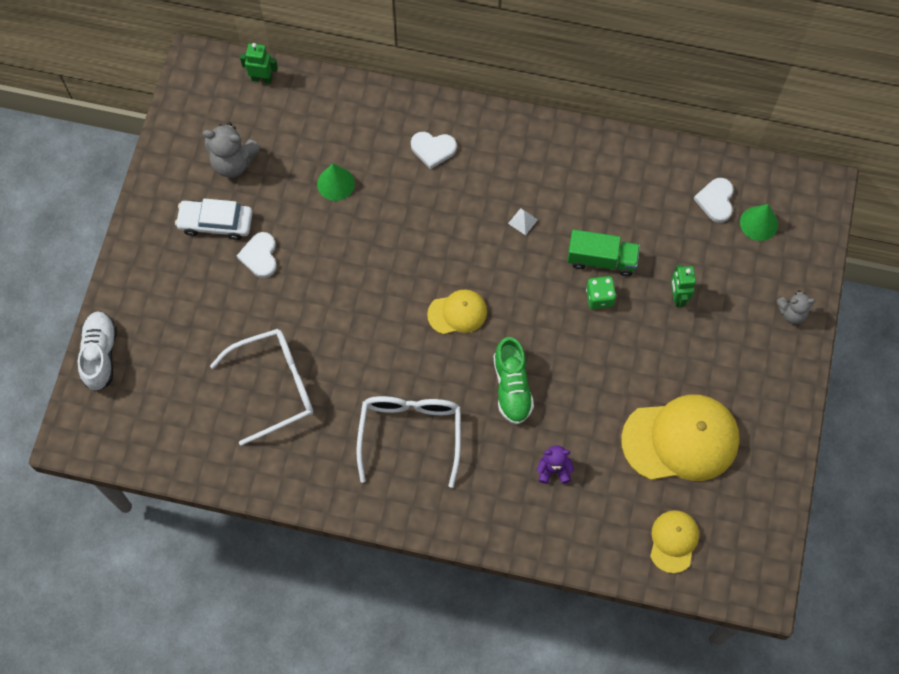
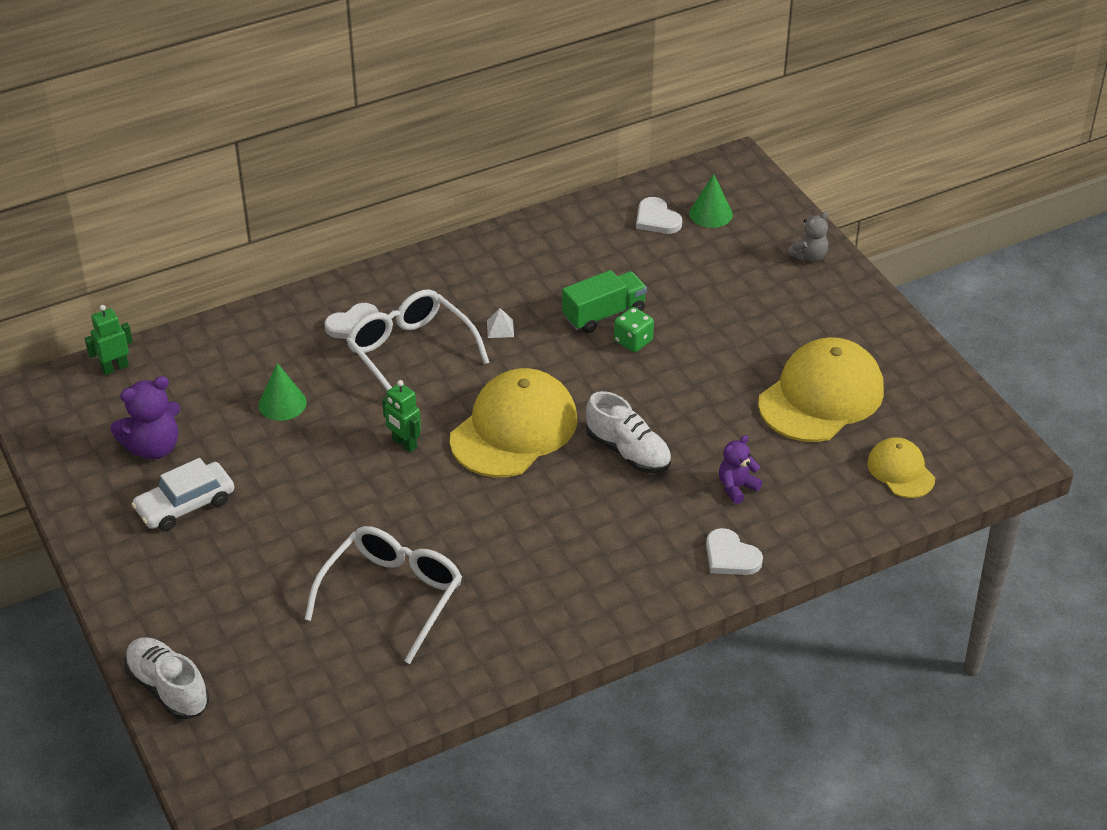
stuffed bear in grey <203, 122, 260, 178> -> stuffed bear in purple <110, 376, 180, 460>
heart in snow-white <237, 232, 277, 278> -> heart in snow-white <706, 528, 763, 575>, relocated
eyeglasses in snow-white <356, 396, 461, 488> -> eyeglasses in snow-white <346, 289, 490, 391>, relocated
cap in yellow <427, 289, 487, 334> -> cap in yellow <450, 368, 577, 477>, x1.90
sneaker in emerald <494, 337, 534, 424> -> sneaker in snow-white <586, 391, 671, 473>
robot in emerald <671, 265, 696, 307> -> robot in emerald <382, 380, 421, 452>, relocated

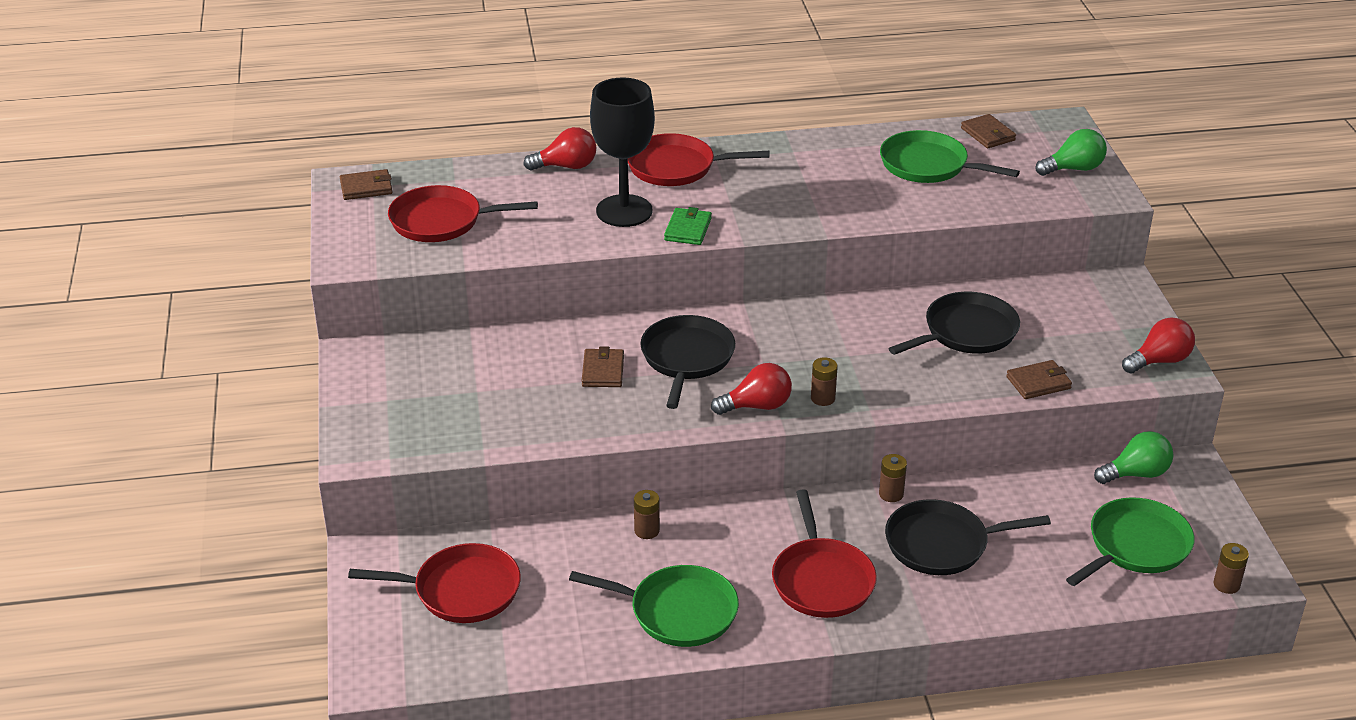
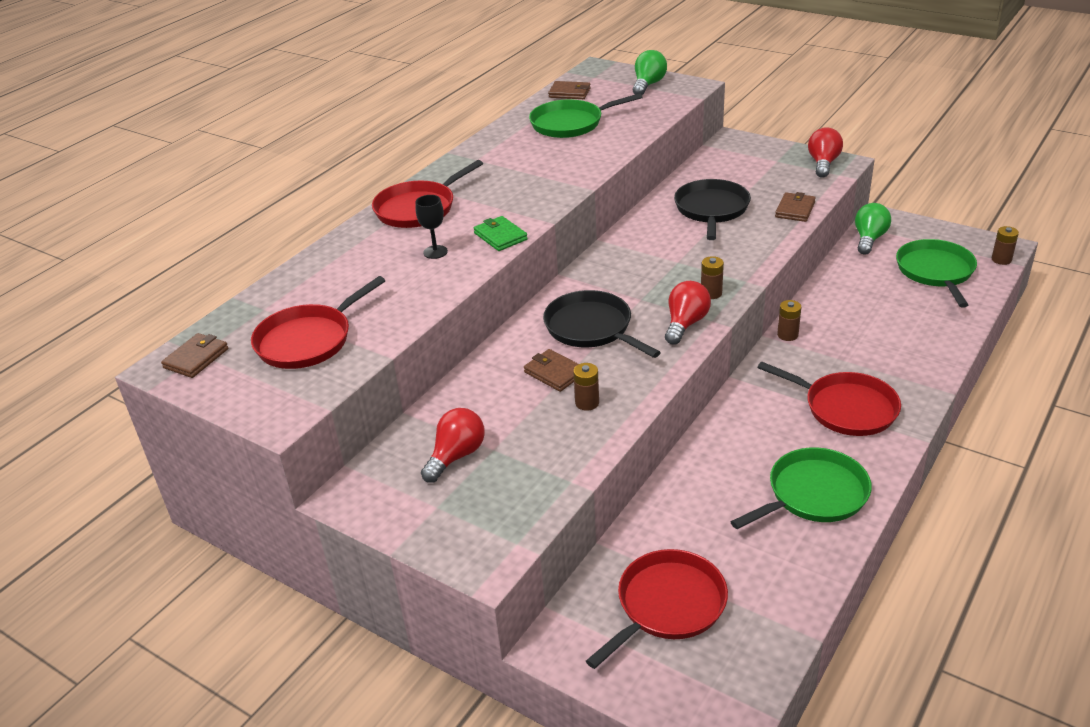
light bulb in scarlet <523, 127, 596, 170> -> light bulb in scarlet <421, 408, 485, 483>, relocated
goblet in ebony <590, 78, 655, 227> -> goblet in ebony <416, 195, 448, 259>, x0.45
AA battery in dark brown <634, 490, 660, 539> -> AA battery in dark brown <573, 363, 599, 411>, relocated
frying pan in ebony <885, 499, 1051, 575> -> none

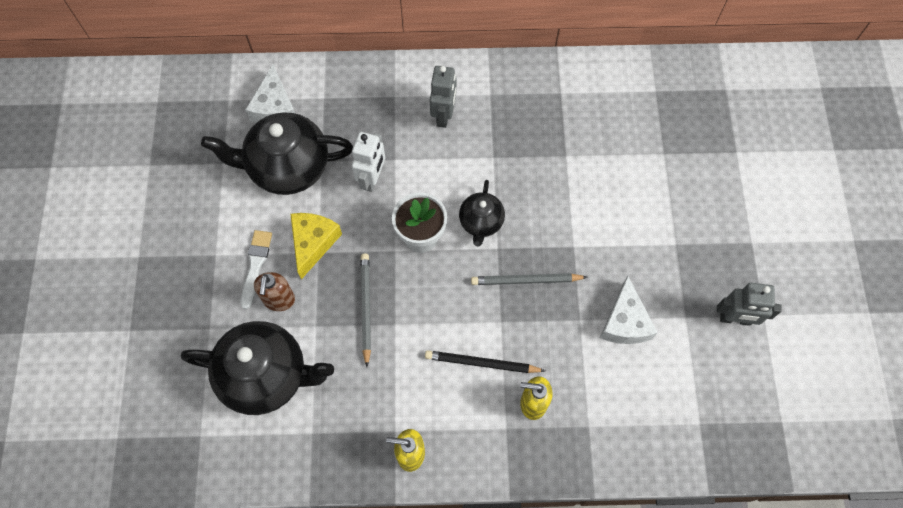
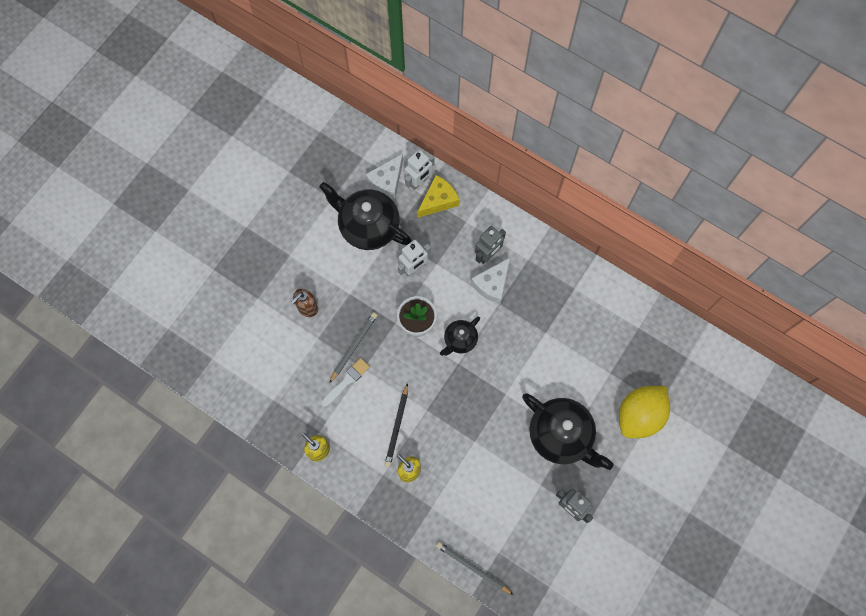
china teapot in ebony <181, 321, 334, 415> -> china teapot in ebony <522, 393, 613, 470>, relocated
brush in snow-white <241, 230, 272, 309> -> brush in snow-white <321, 358, 370, 407>, relocated
cheese wedge in yellow <290, 213, 342, 280> -> cheese wedge in yellow <417, 175, 460, 218>, relocated
lead pencil in ebony <425, 350, 545, 373> -> lead pencil in ebony <384, 383, 408, 467>, 120 degrees counterclockwise
lead pencil in grey <471, 273, 587, 285> -> lead pencil in grey <436, 542, 514, 595>, relocated
cheese wedge in snow-white <600, 276, 658, 344> -> cheese wedge in snow-white <471, 258, 510, 304>, relocated
none -> robot in snow-white <405, 150, 435, 190>
none -> citrus fruit in yellow <619, 386, 670, 438>

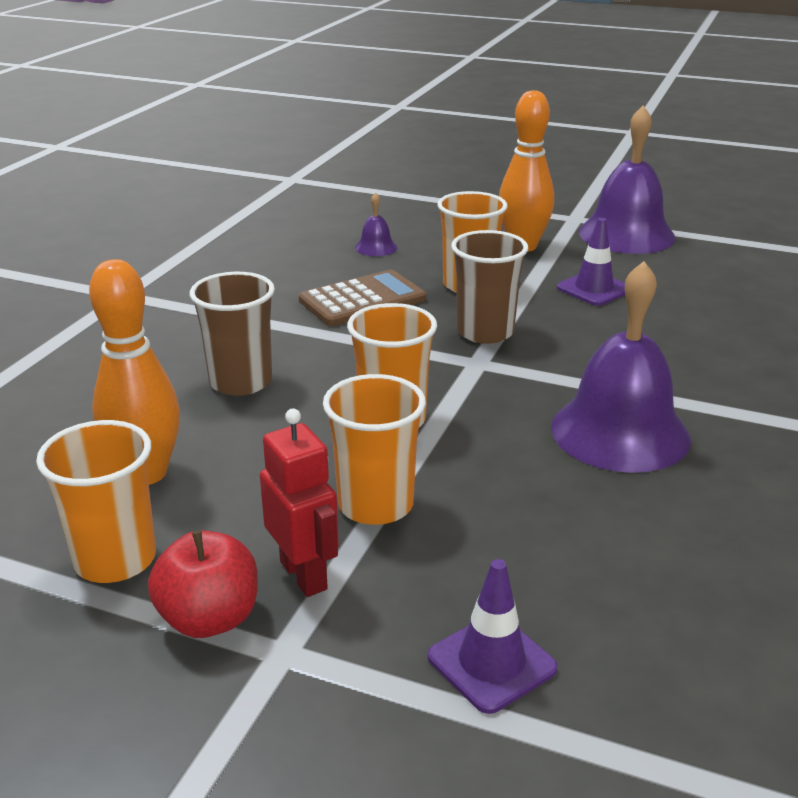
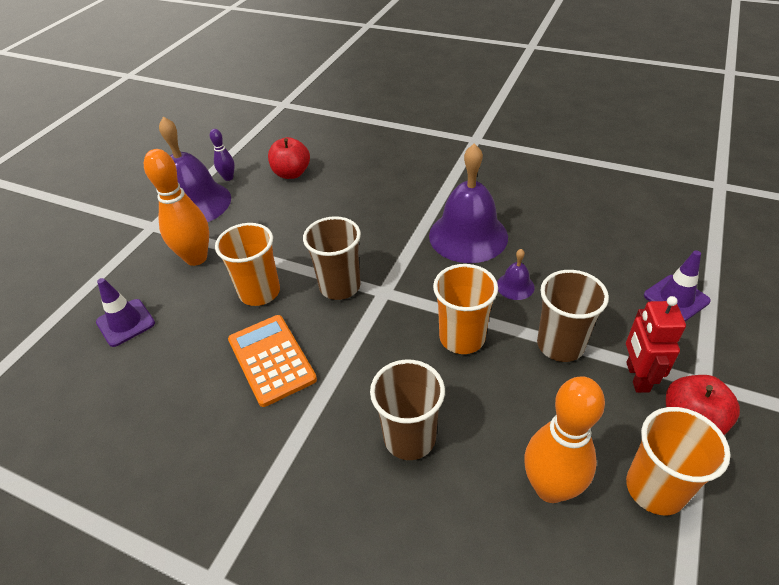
robot in scarlet <260, 409, 339, 597> -> robot in scarlet <626, 296, 686, 393>, 60 degrees counterclockwise
adding machine in dark brown <299, 270, 426, 326> -> adding machine in orange <228, 315, 317, 407>
cup in orange <323, 374, 426, 525> -> cup in dark brown <537, 270, 609, 362>
school bell in purple <355, 192, 397, 256> -> school bell in purple <497, 249, 535, 300>, relocated
safety cone in purple <557, 218, 625, 306> -> safety cone in purple <96, 278, 155, 347>, relocated
none -> tenpin in purple <210, 129, 235, 181>
none -> apple in scarlet <268, 137, 310, 179>

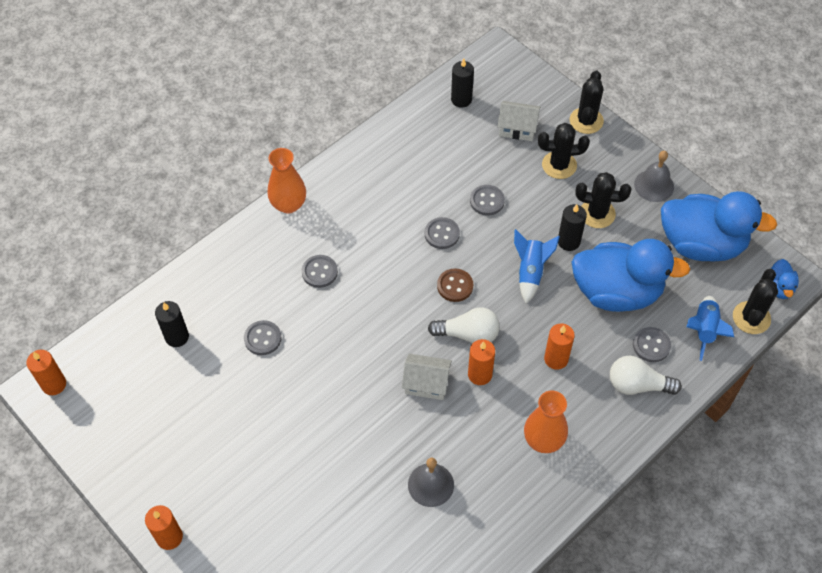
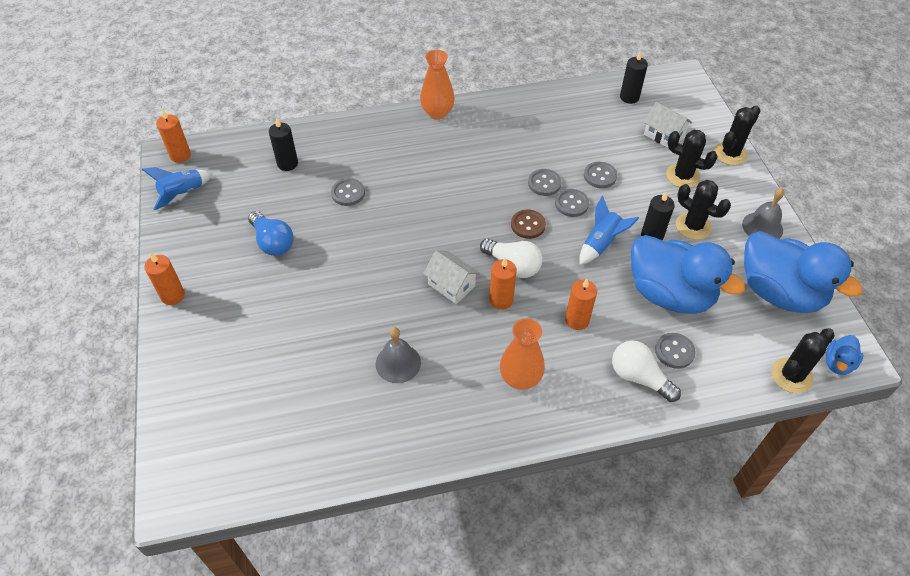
shirt button in grey <302, 255, 338, 288> -> shirt button in grey <555, 189, 589, 217>, relocated
rocket in cobalt <687, 296, 734, 361> -> rocket in cobalt <142, 167, 212, 210>, relocated
none -> light bulb in cobalt <248, 211, 294, 256>

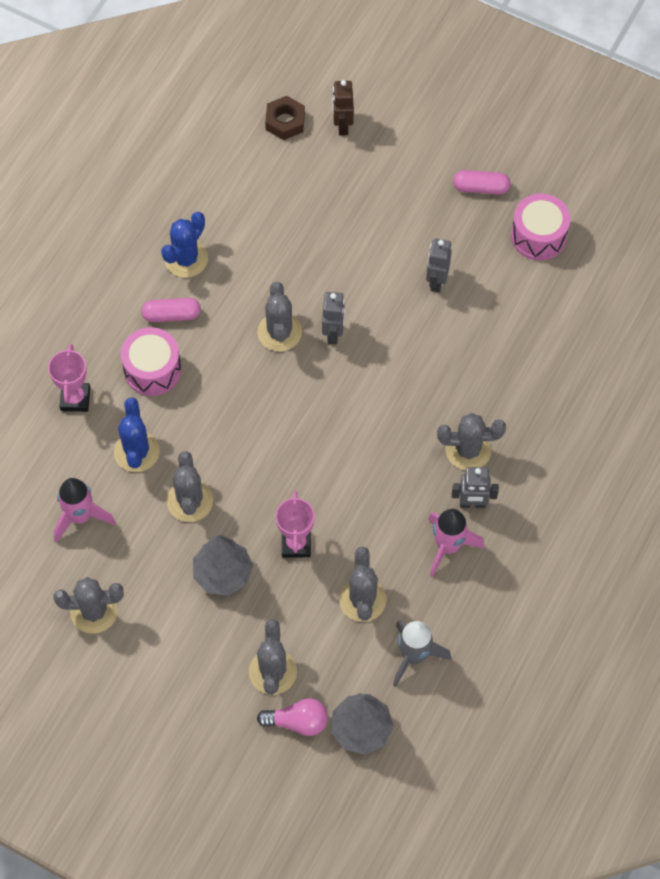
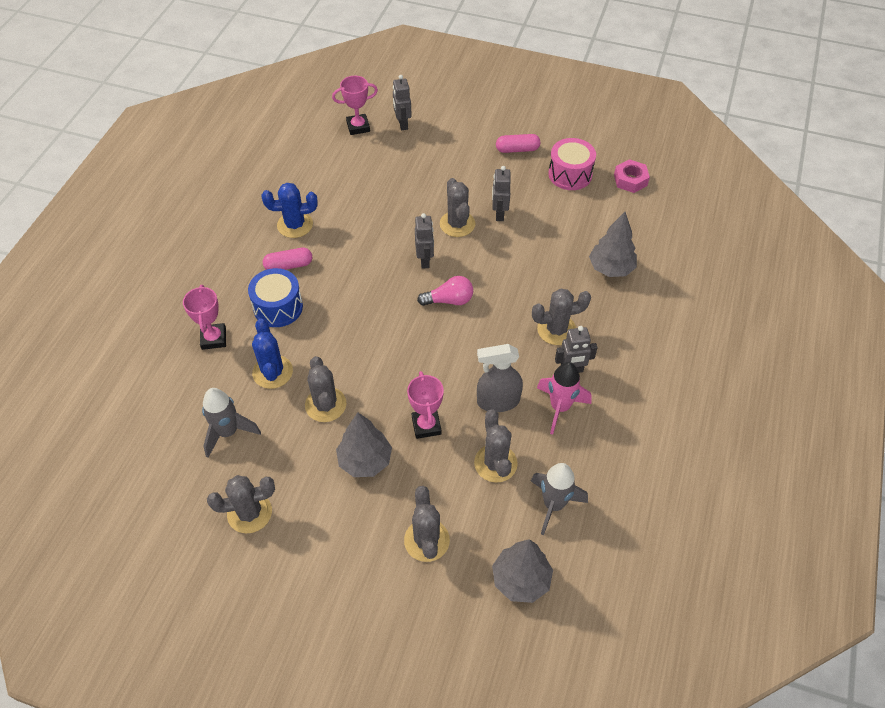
rocket in pink <54, 478, 116, 543> -> rocket in grey <202, 388, 261, 458>
snare drum in pink <121, 327, 181, 396> -> snare drum in cobalt <248, 268, 303, 327>
saguaro cactus in cobalt <161, 212, 208, 278> -> saguaro cactus in cobalt <262, 183, 318, 238>, 60 degrees clockwise
saguaro cactus in grey <257, 282, 302, 352> -> saguaro cactus in grey <440, 178, 475, 237>, relocated
light bulb in pink <257, 698, 328, 736> -> light bulb in pink <417, 276, 473, 306>, relocated
hex nut in dark brown <265, 96, 305, 140> -> award cup in pink <332, 76, 378, 135>
robot in dark brown <332, 80, 354, 136> -> robot in grey <393, 75, 412, 130>
none -> spray cleaner in grey <477, 344, 523, 412>
none -> toy tree in grey <589, 212, 637, 277>
none -> hex nut in pink <614, 159, 650, 193>

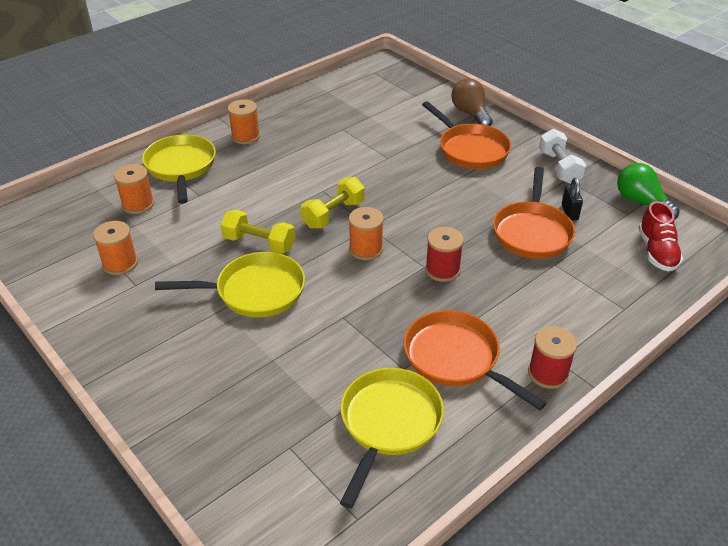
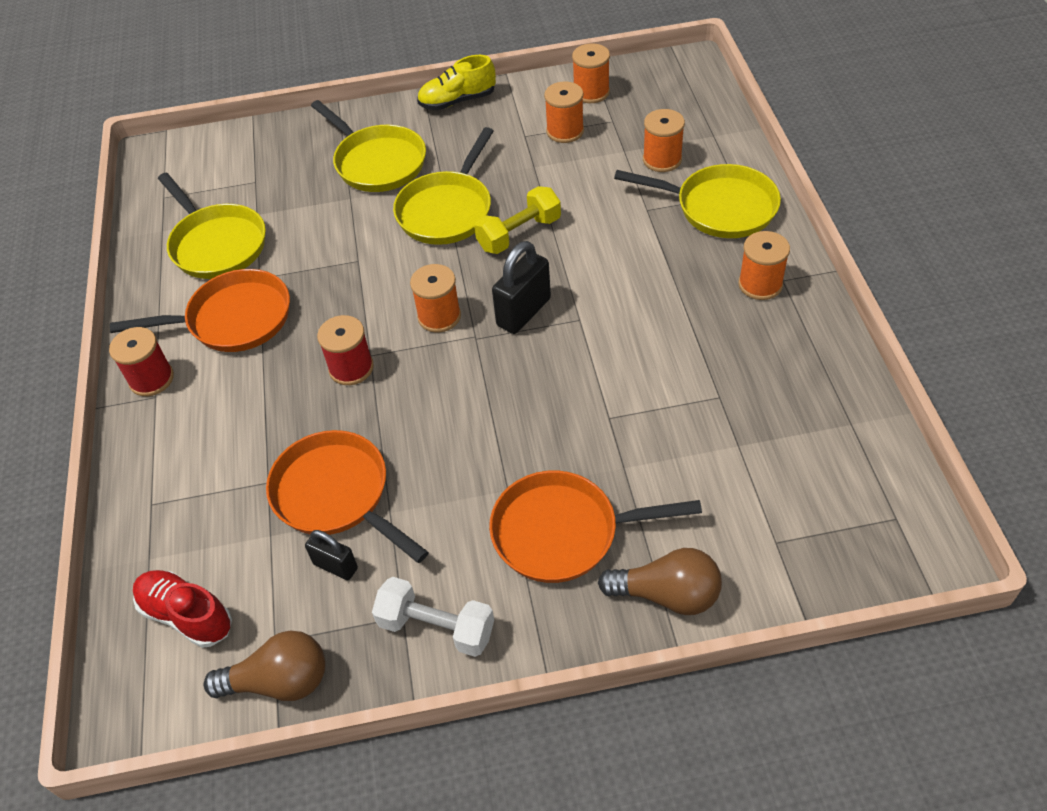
hand weight in yellow <301, 177, 365, 229> -> padlock in ebony <492, 241, 551, 334>
light bulb in emerald <617, 163, 680, 219> -> light bulb in dark brown <204, 631, 325, 701>
none -> frying pan in yellow <311, 100, 426, 192>
none -> sneaker in yellow <417, 55, 496, 110>
none -> reel of thread in orange <572, 43, 610, 103>

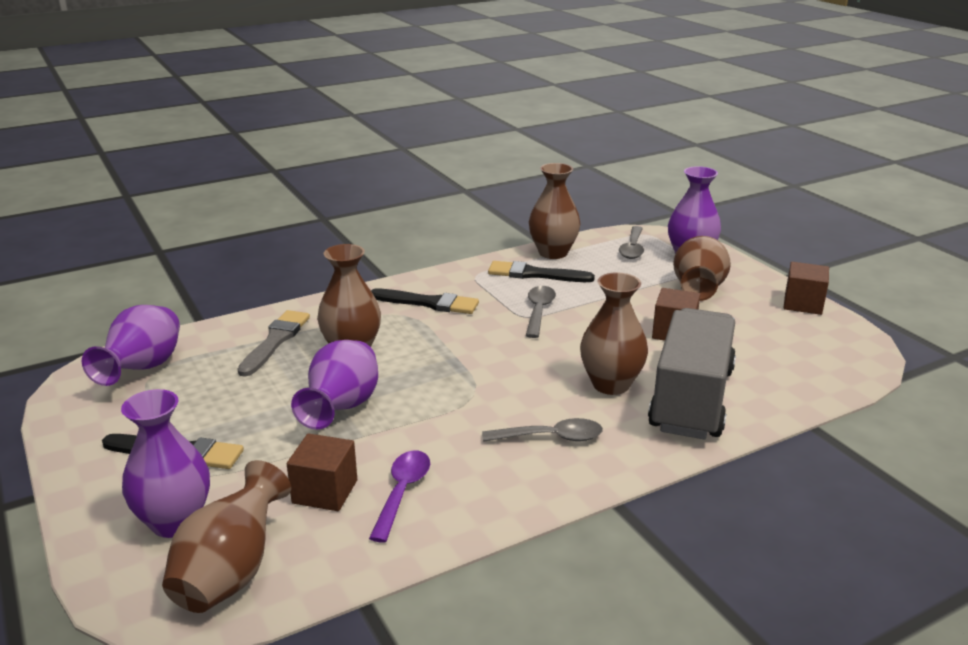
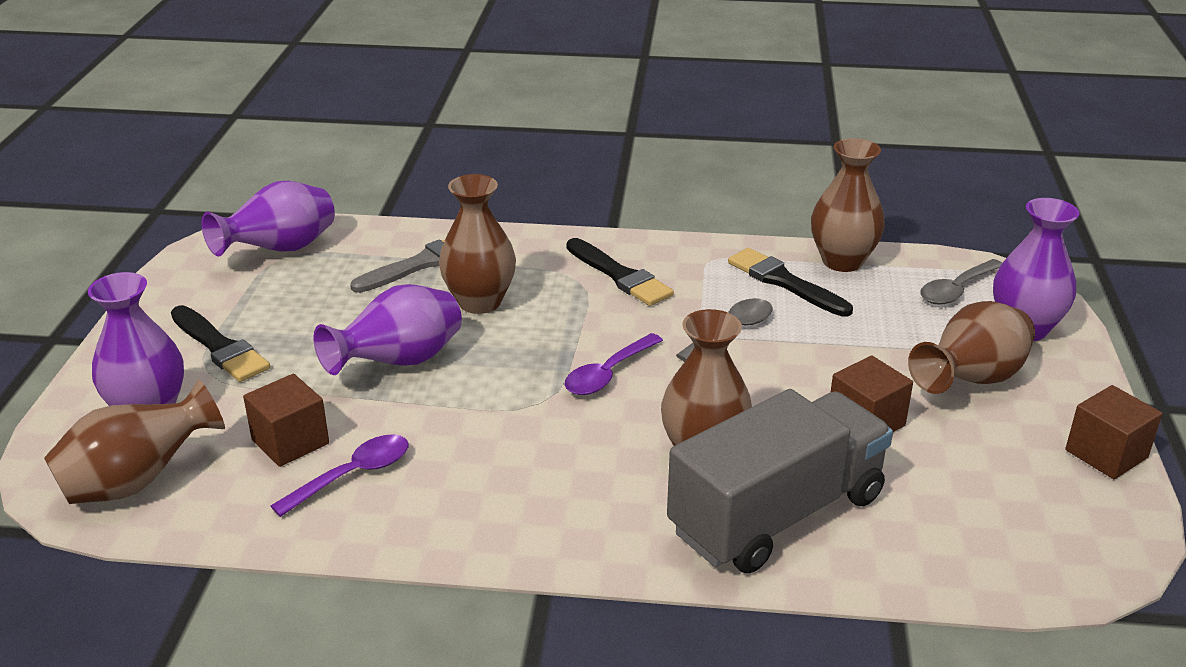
teaspoon in grey <482, 418, 603, 442> -> none
none -> teaspoon in purple <564, 333, 663, 395>

